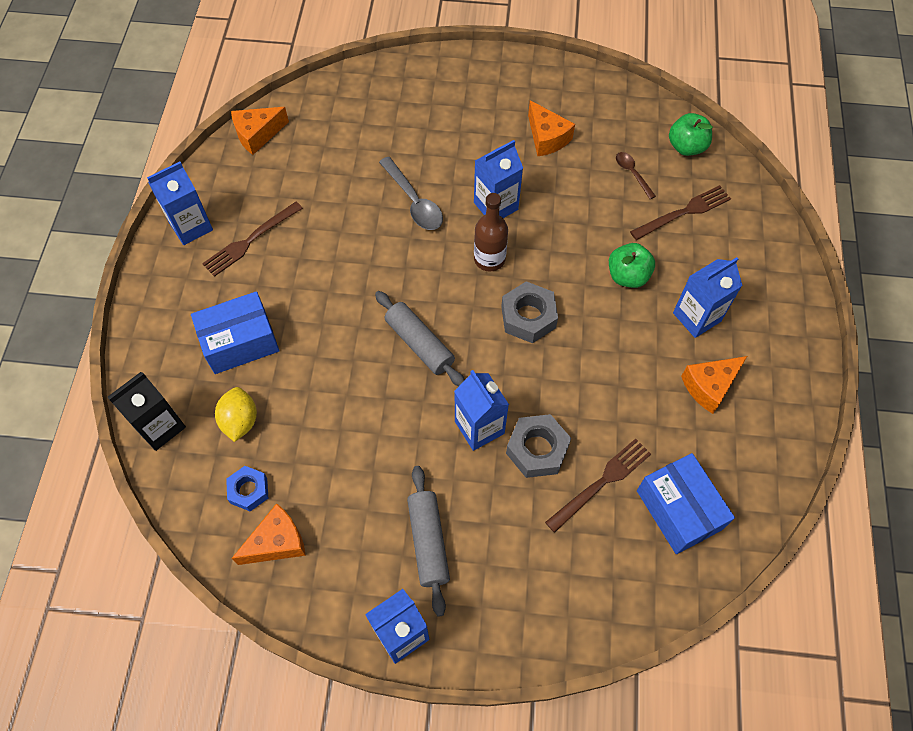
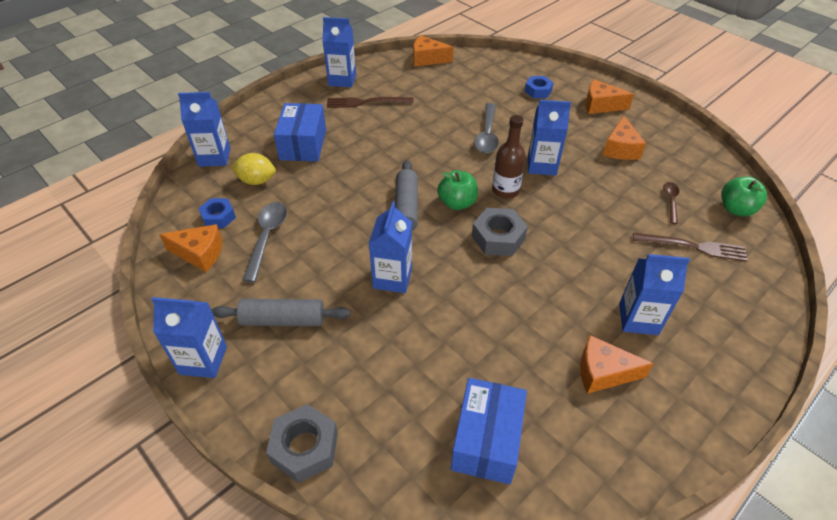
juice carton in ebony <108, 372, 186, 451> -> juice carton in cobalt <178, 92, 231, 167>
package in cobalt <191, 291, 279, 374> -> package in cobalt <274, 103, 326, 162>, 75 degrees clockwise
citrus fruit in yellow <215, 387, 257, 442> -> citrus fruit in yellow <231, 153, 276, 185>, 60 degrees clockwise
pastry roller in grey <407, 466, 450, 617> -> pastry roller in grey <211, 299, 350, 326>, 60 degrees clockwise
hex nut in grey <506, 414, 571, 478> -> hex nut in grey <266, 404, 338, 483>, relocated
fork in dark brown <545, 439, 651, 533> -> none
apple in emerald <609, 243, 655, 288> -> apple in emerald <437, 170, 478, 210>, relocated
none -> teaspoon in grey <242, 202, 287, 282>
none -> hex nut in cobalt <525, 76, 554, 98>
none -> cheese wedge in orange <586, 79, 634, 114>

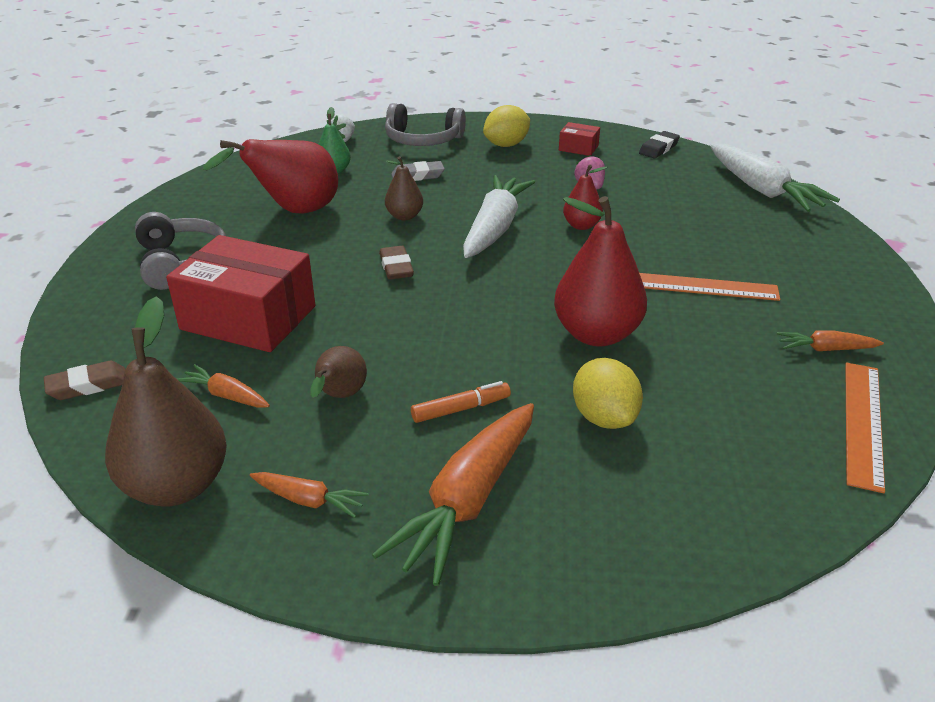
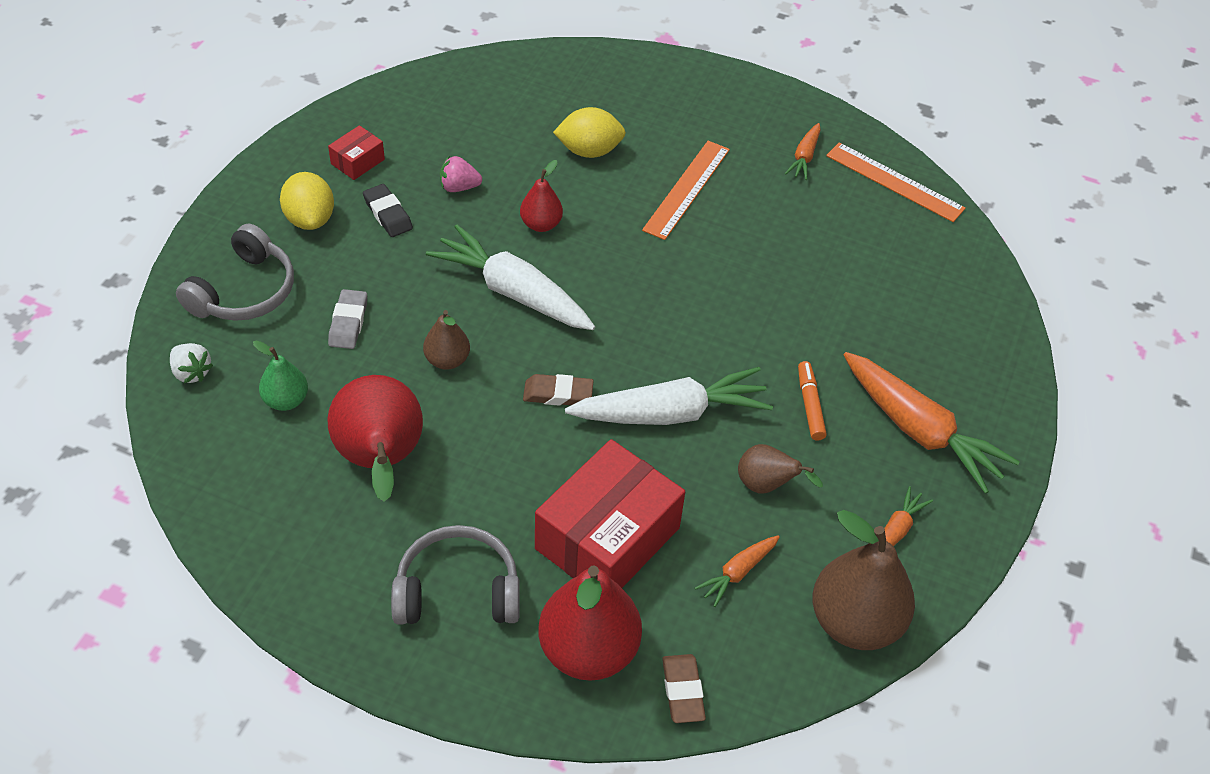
pear in scarlet <554, 196, 647, 347> -> pear in scarlet <539, 565, 642, 681>, relocated
citrus fruit in yellow <573, 358, 643, 429> -> citrus fruit in yellow <553, 107, 626, 158>, relocated
gum eraser in ebony <639, 131, 680, 159> -> gum eraser in ebony <363, 184, 413, 237>, relocated
root vegetable in snow-white <710, 144, 840, 212> -> root vegetable in snow-white <565, 367, 773, 425>, relocated

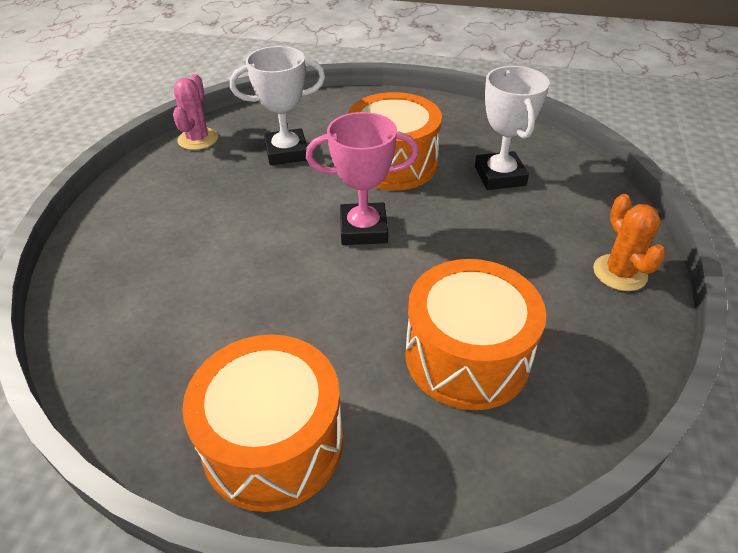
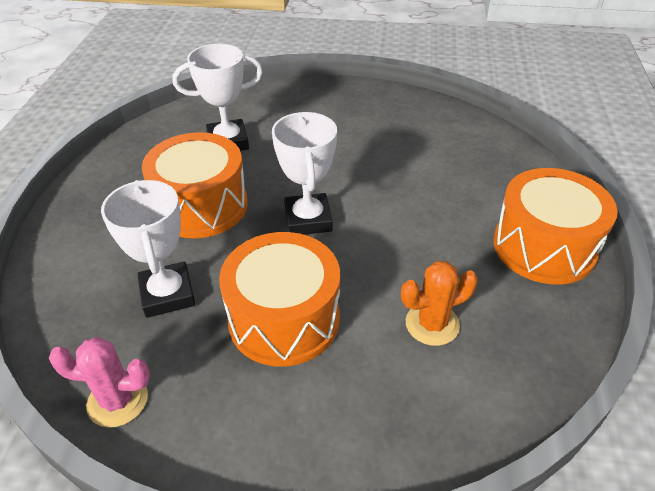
award cup in pink <306, 112, 419, 245> -> award cup in snow-white <272, 112, 337, 235>
snare drum in orange <405, 259, 546, 410> -> snare drum in orange <219, 232, 340, 366>, relocated
saguaro cactus in orange <593, 194, 666, 291> -> saguaro cactus in orange <401, 261, 478, 346>, relocated

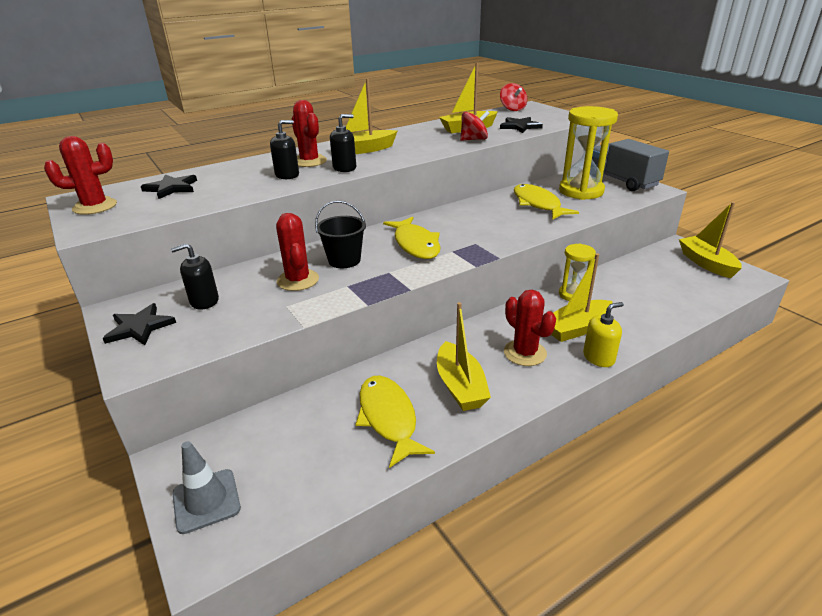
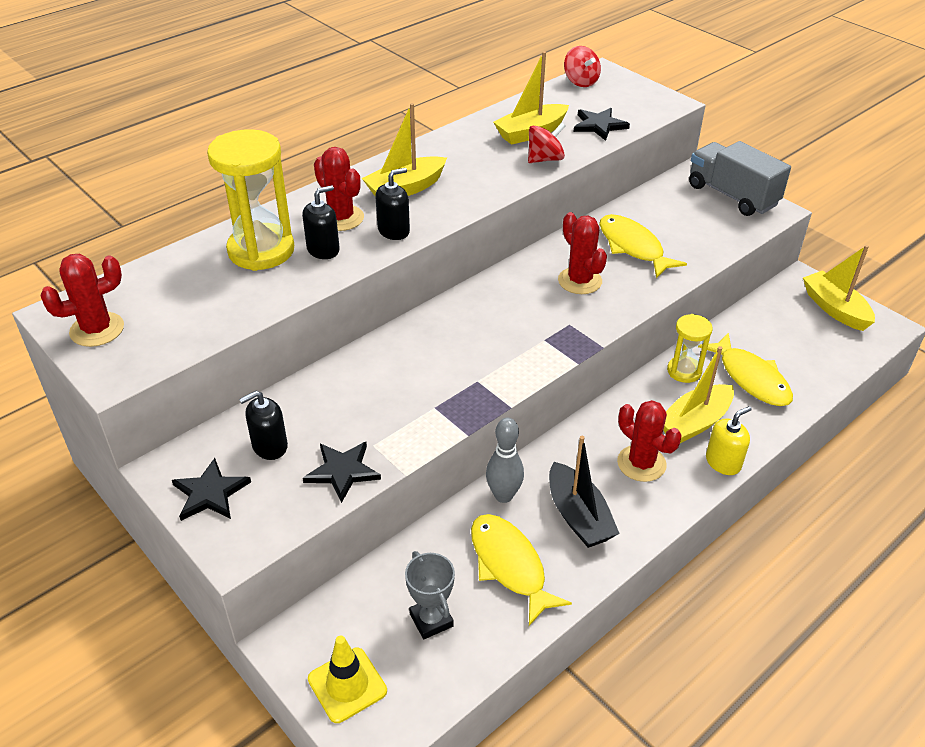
star shape in ebony <141, 174, 197, 199> -> star shape in ebony <303, 442, 381, 503>, relocated
safety cone in grey <172, 441, 241, 534> -> safety cone in yellow <308, 635, 387, 723>
saguaro cactus in scarlet <276, 213, 319, 291> -> saguaro cactus in scarlet <558, 212, 607, 294>, relocated
sand bucket in ebony <315, 200, 366, 268> -> none
fish figure in yellow <383, 217, 440, 259> -> fish figure in yellow <698, 333, 793, 406>, relocated
sailboat in yellow <437, 302, 491, 411> -> sailboat in ebony <549, 436, 620, 548>
hourglass in yellow <559, 106, 618, 200> -> hourglass in yellow <207, 129, 294, 271>, relocated
none -> award cup in grey <405, 551, 455, 639>
none -> tenpin in grey <486, 418, 524, 503>

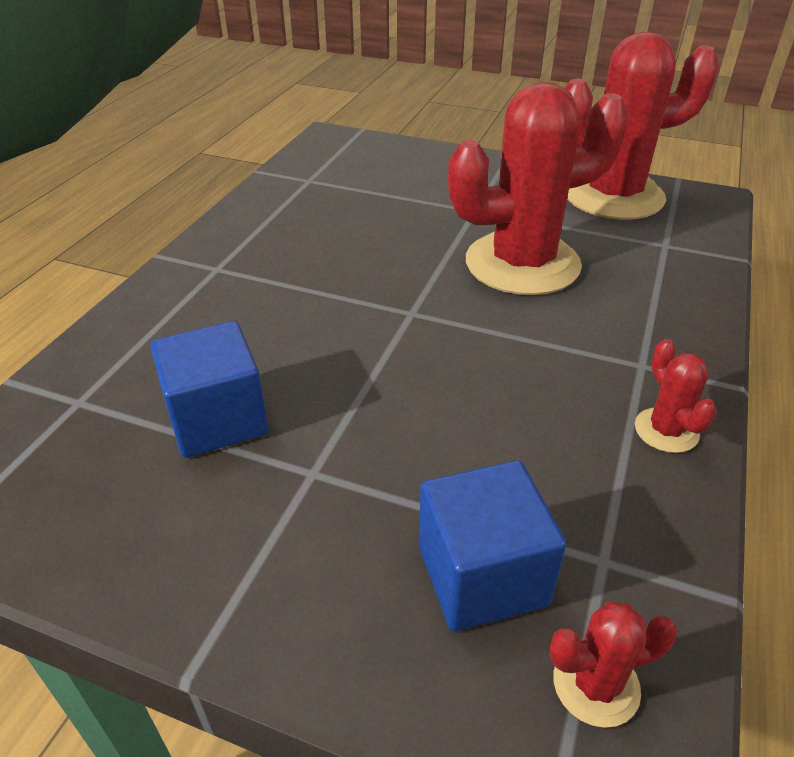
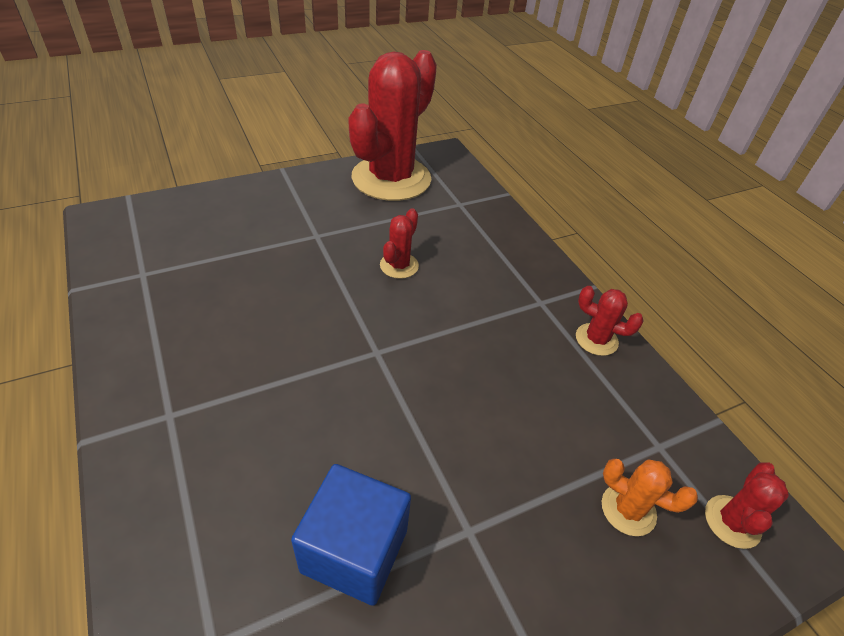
cube in cobalt <419, 460, 567, 631> -> saguaro cactus in orange <602, 458, 698, 536>
saguaro cactus in scarlet <448, 82, 629, 295> -> saguaro cactus in scarlet <380, 208, 419, 279>, x0.41

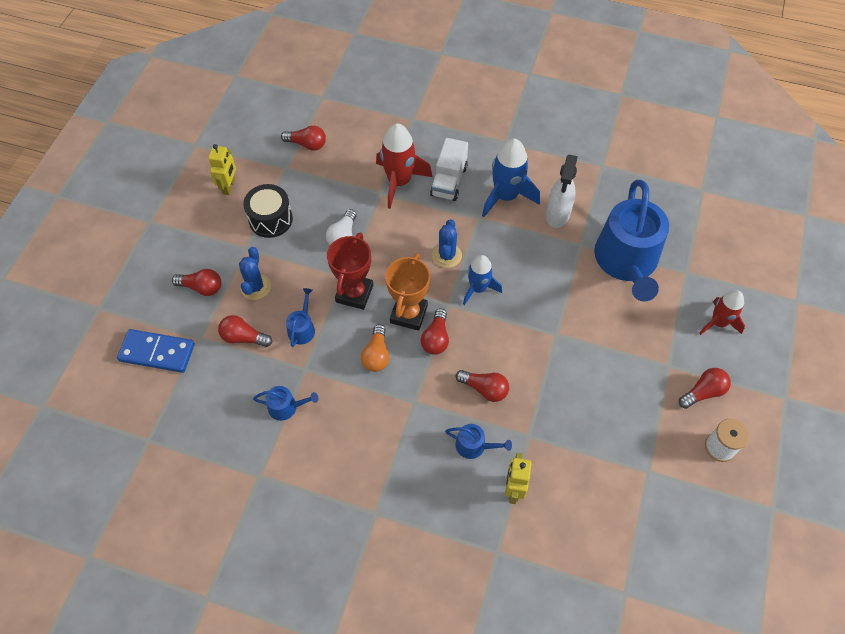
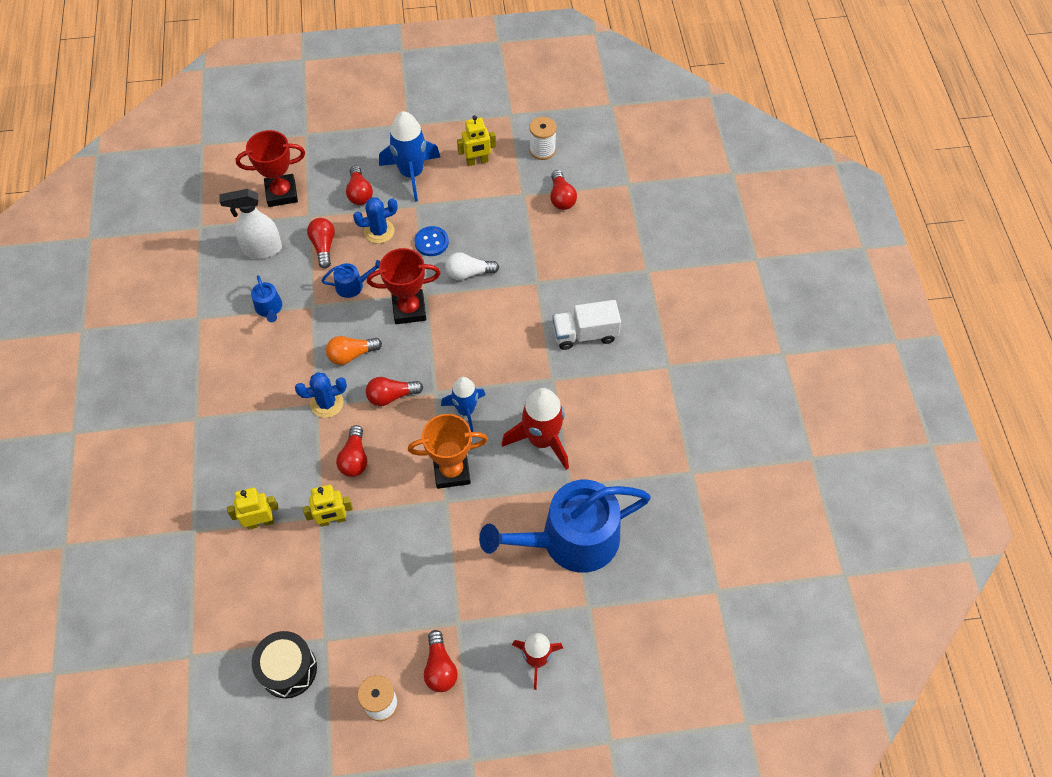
domino in cobalt <117, 329, 195, 373> -> award cup in scarlet <236, 130, 305, 207>
snare drum in ebony <243, 184, 293, 238> -> snare drum in ebony <252, 631, 317, 698>, relocated
rocket in scarlet <376, 123, 432, 209> -> rocket in scarlet <502, 388, 569, 470>, relocated
award cup in orange <385, 253, 430, 331> -> award cup in orange <408, 414, 488, 489>, relocated
saguaro cactus in cobalt <432, 219, 462, 268> -> saguaro cactus in cobalt <295, 372, 347, 418>, relocated
sprinkling can in cobalt <445, 424, 512, 459> -> none
rocket in cobalt <482, 139, 540, 217> -> rocket in cobalt <379, 111, 440, 202>, relocated
spray cleaner in snow-white <546, 154, 578, 228> -> spray cleaner in snow-white <219, 189, 282, 259>, relocated
light bulb in scarlet <679, 368, 731, 409> -> light bulb in scarlet <424, 630, 458, 692>, 45 degrees clockwise
none -> robot in yellow <302, 485, 353, 527>
none -> shirt button in cobalt <414, 226, 449, 256>
none -> reel of thread in snow-white <529, 117, 557, 160>

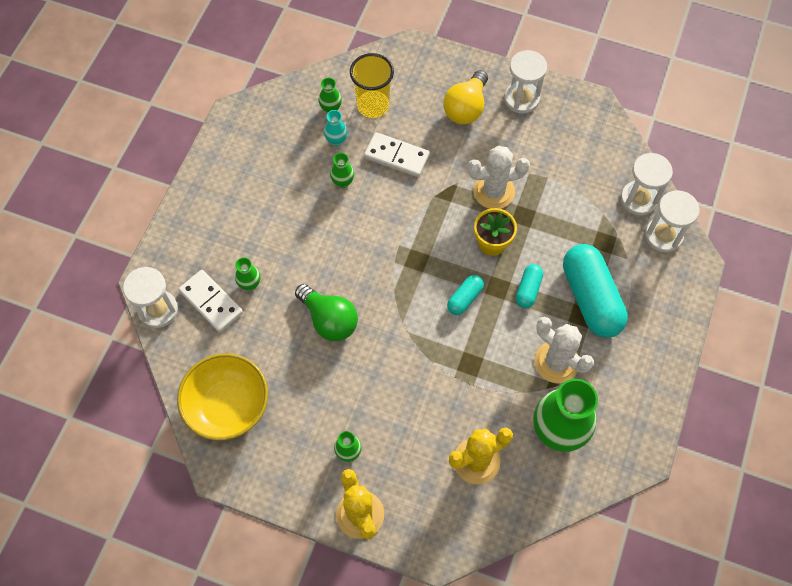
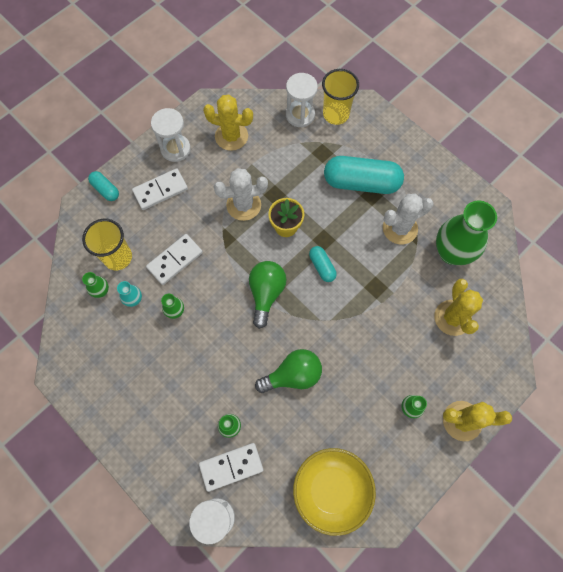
light bulb in yellow <443, 70, 488, 124> -> domino in snow-white <132, 168, 188, 210>
saguaro cactus in snow-white <468, 146, 530, 209> -> saguaro cactus in snow-white <213, 168, 268, 221>, 60 degrees clockwise
pill in turquoise <516, 264, 543, 308> -> pill in turquoise <88, 171, 119, 201>, relocated
hourglass in snow-white <645, 190, 700, 253> -> cup in yellow <322, 69, 359, 125>
none -> saguaro cactus in yellow <203, 95, 253, 151>
none -> light bulb in emerald <249, 261, 287, 329>

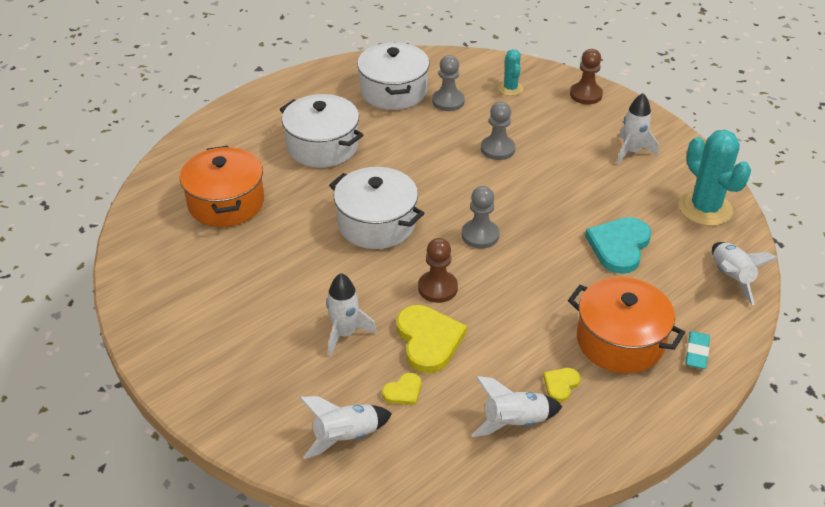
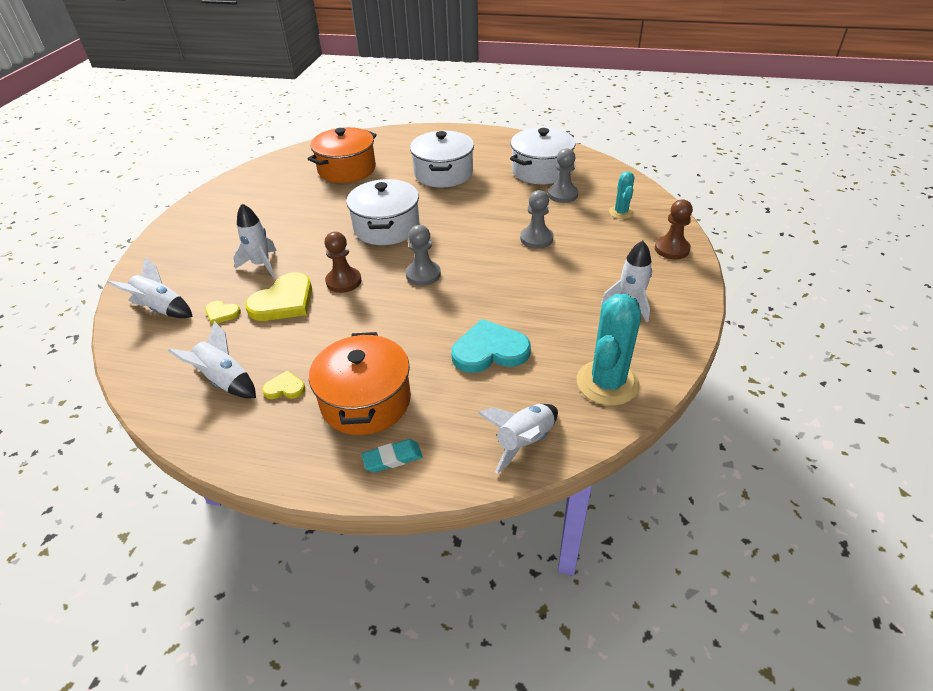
saguaro cactus in turquoise <498, 49, 523, 96> -> saguaro cactus in turquoise <609, 171, 634, 219>, 45 degrees counterclockwise

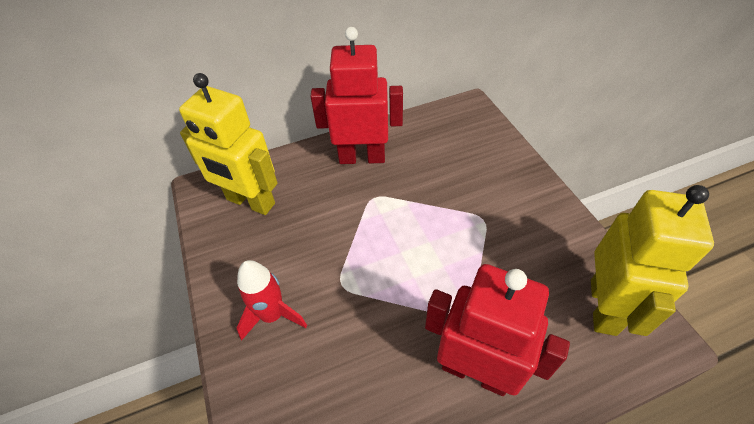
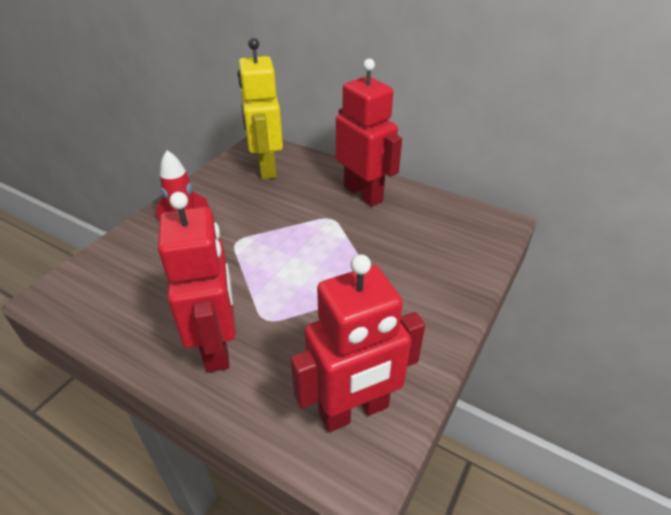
robot in yellow <591, 185, 714, 336> -> robot in scarlet <291, 254, 425, 432>

